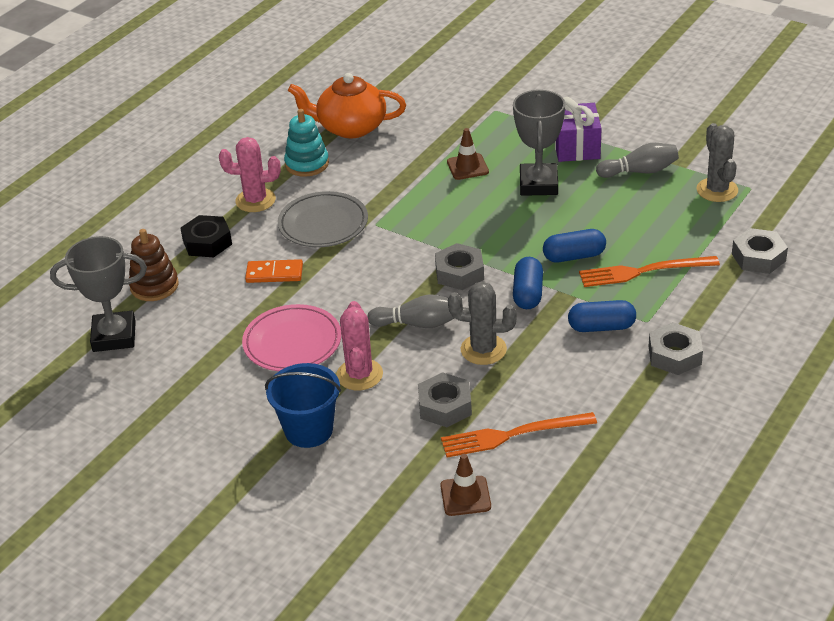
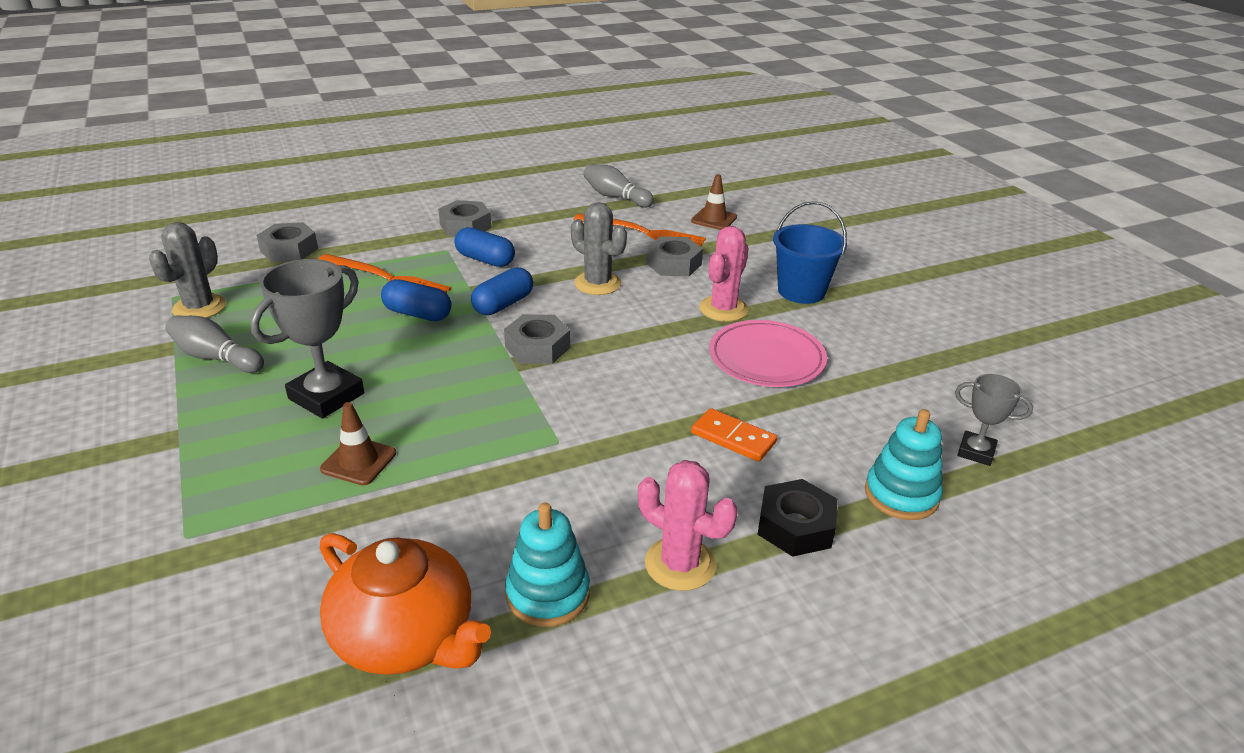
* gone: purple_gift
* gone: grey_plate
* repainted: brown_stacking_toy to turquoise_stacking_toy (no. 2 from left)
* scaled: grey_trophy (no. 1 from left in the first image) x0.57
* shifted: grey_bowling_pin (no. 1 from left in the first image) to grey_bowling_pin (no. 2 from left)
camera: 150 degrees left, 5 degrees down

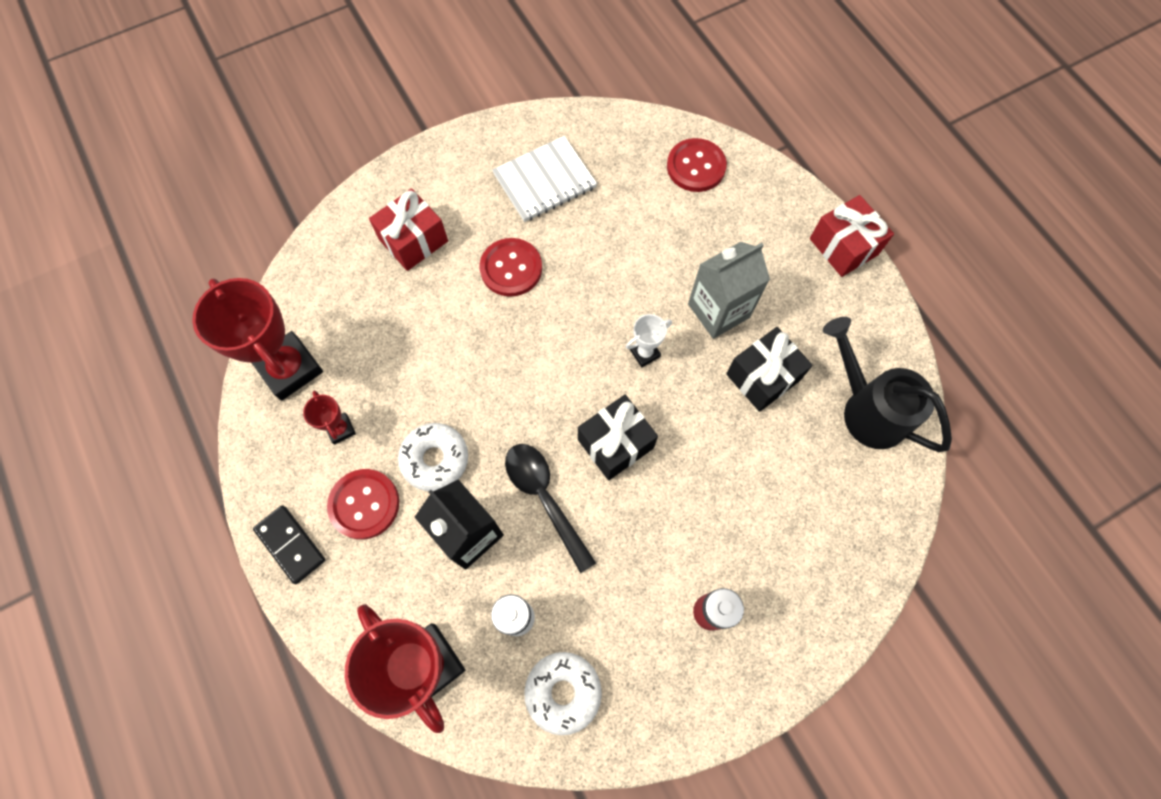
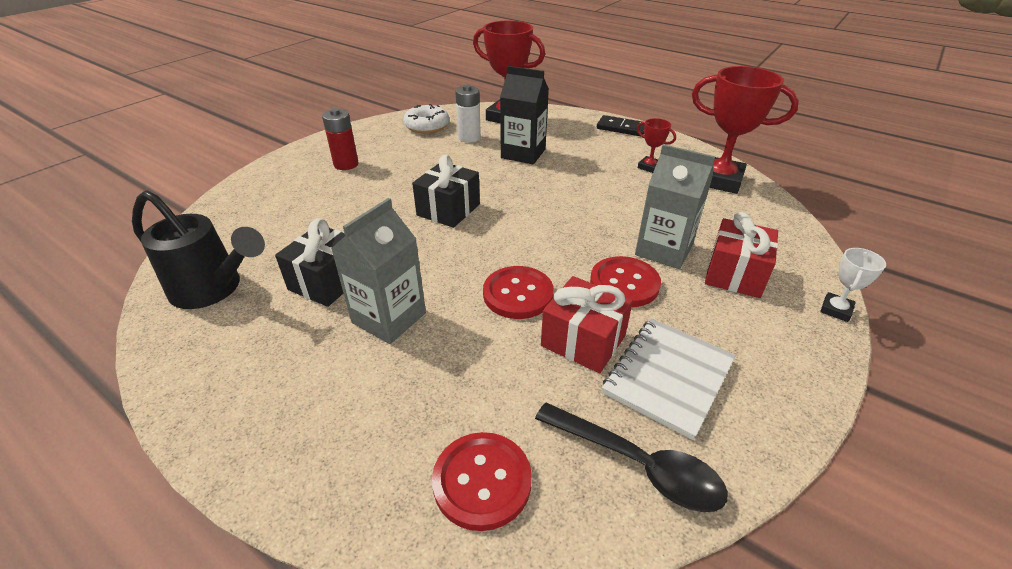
* shifted: red_gift (no. 2 from left in the first image) to red_gift (no. 1 from left)
* shifted: white_trophy
* gone: white_donut (no. 1 from left)
* shifted: black_spoon
* shifted: red_button (no. 1 from left in the first image) to red_button (no. 2 from left)
* new: grey_carton (no. 2 from left)
camera: 155 degrees right, 30 degrees down

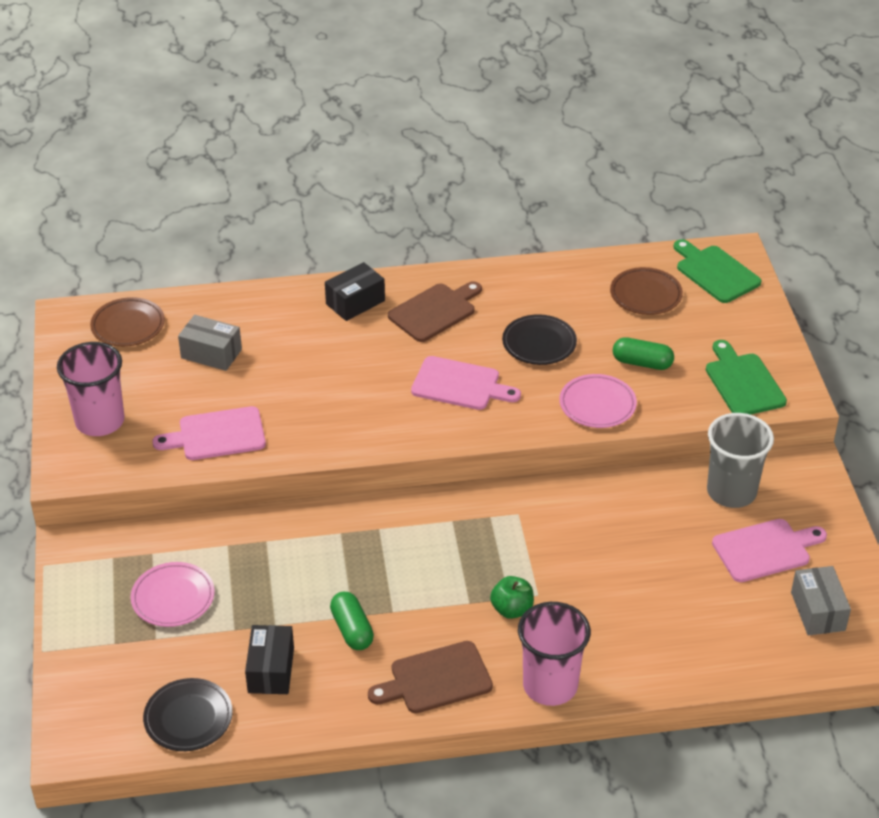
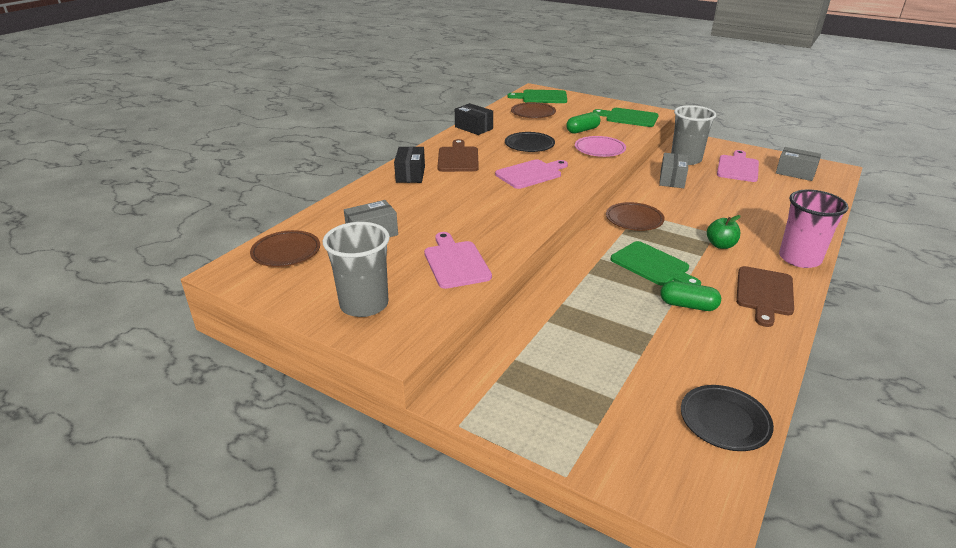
* repainted: pink_cup (no. 1 from left) to grey_cup (no. 1 from left)
* rotated: pink_cutting_board (no. 1 from left) 135 degrees clockwise
* gone: pink_plate (no. 1 from left)
* shifted: black_box (no. 1 from left in the first image) to black_box (no. 2 from left)
* new: grey_box (no. 2 from left)
* new: brown_plate (no. 3 from left)
* new: green_cutting_board (no. 3 from left)
camera: 50 degrees left, 10 degrees down

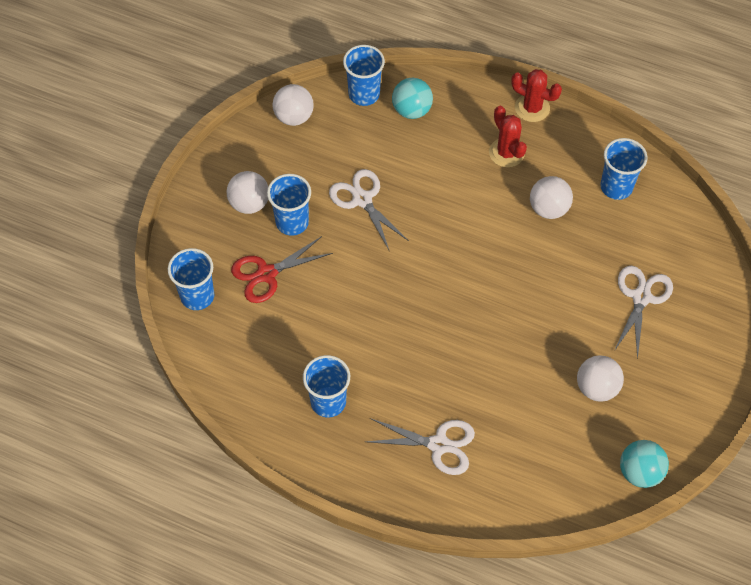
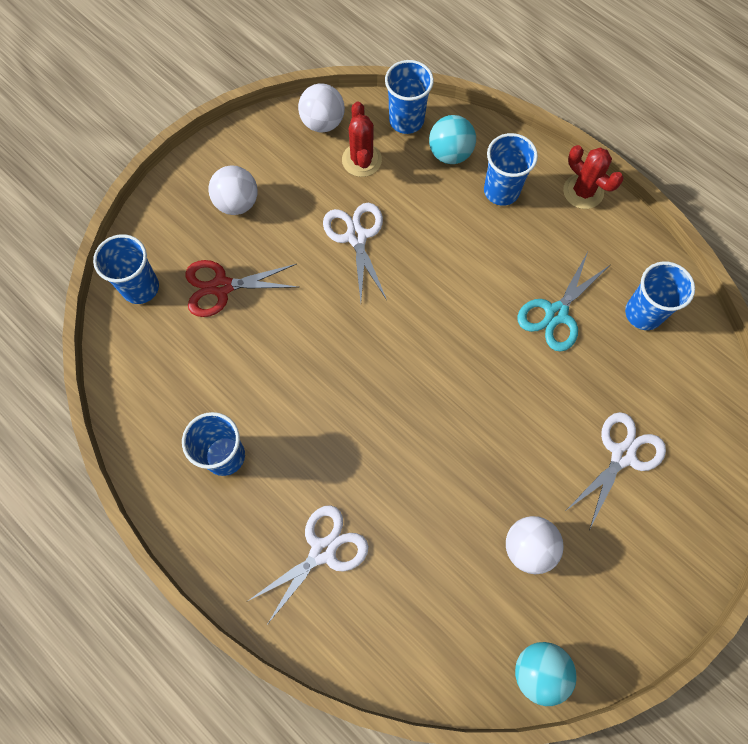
* shifted: red_cactus (no. 1 from left)
* shifted: blue_cup (no. 2 from left in the first image) to blue_cup (no. 4 from left)
* swapped: white_ball (no. 3 from left) to turquoise_scissors
* rotated: white_scissors (no. 2 from left in the first image) 75 degrees counterclockwise
camera: 20 degrees right, 10 degrees up

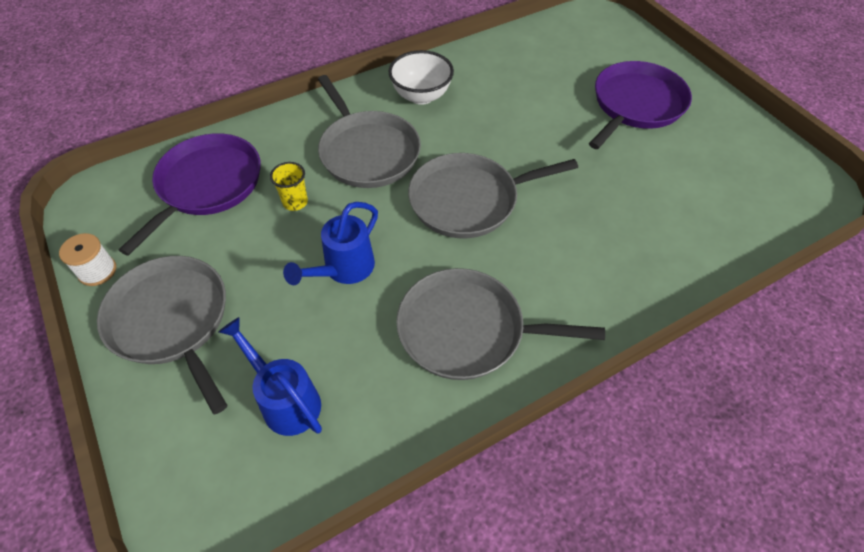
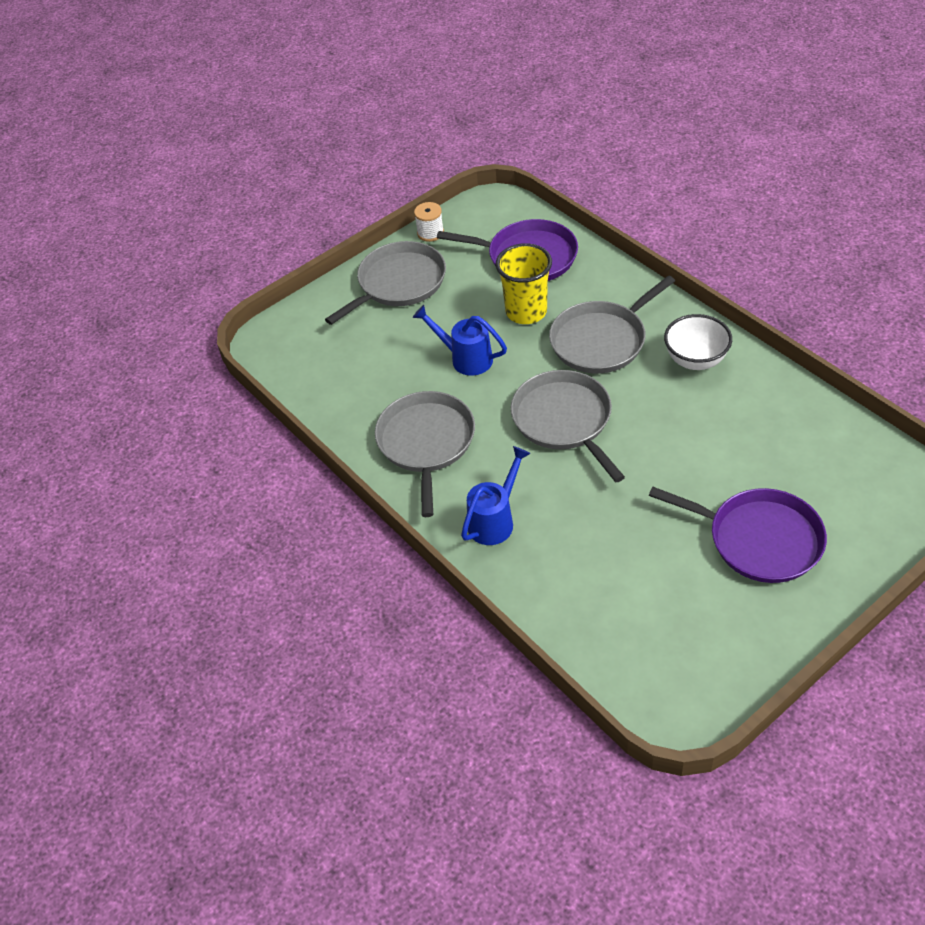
* scaled: yellow_cup x1.90
* shifted: blue_watering_can (no. 1 from left in the first image) to blue_watering_can (no. 2 from left)
camera: 85 degrees right, 5 degrees down

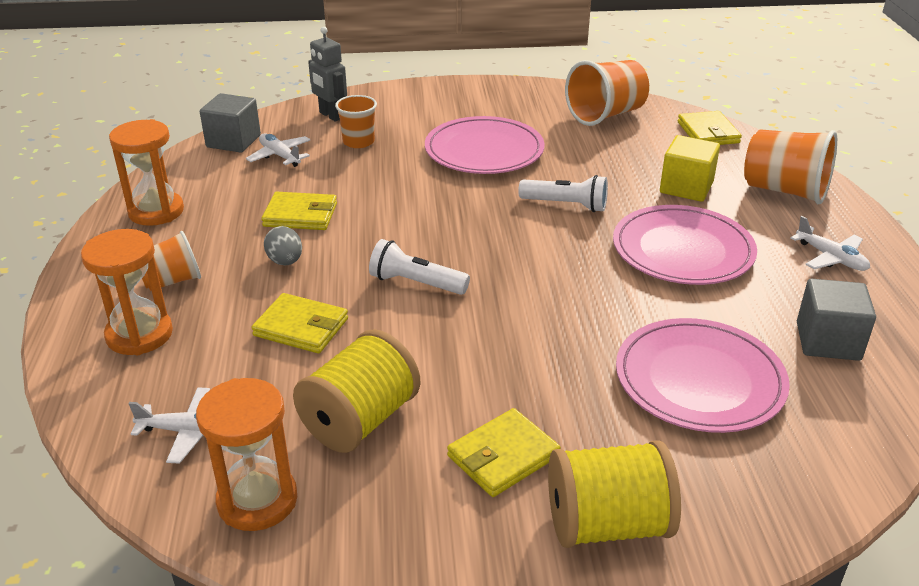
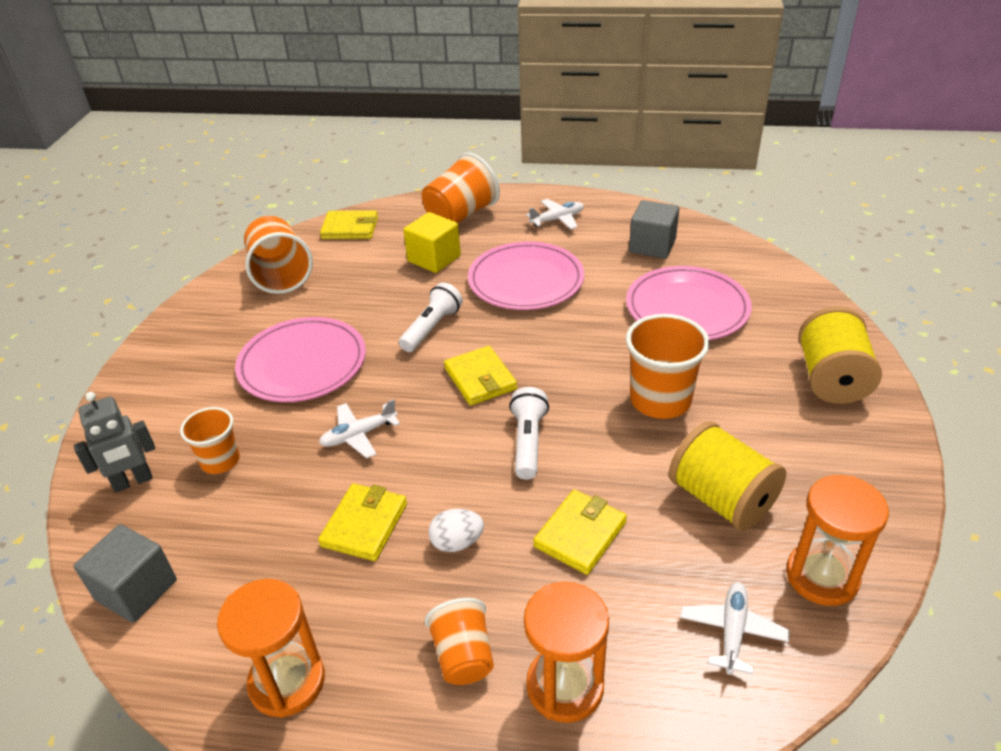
* shifted: white_plane (no. 2 from left in the first image) to white_plane (no. 1 from left)
* repainted: grey_egg to white_egg
* rotated: white_flashlight (no. 1 from left in the first image) 150 degrees clockwise
* shifted: yellow_wallet (no. 3 from left)
* new: orange_cup (no. 5 from left)
camera: 75 degrees left, 5 degrees up

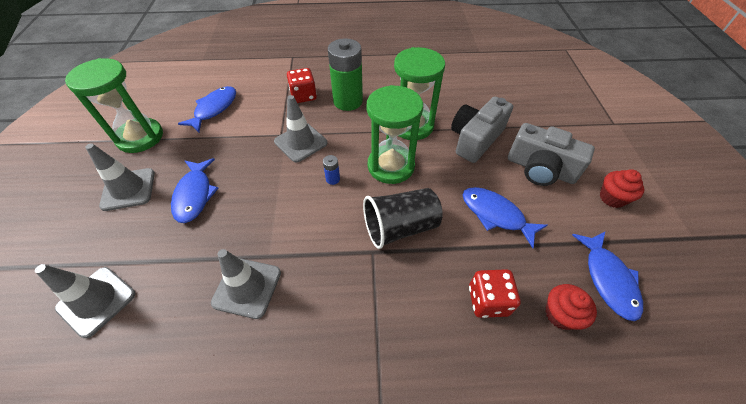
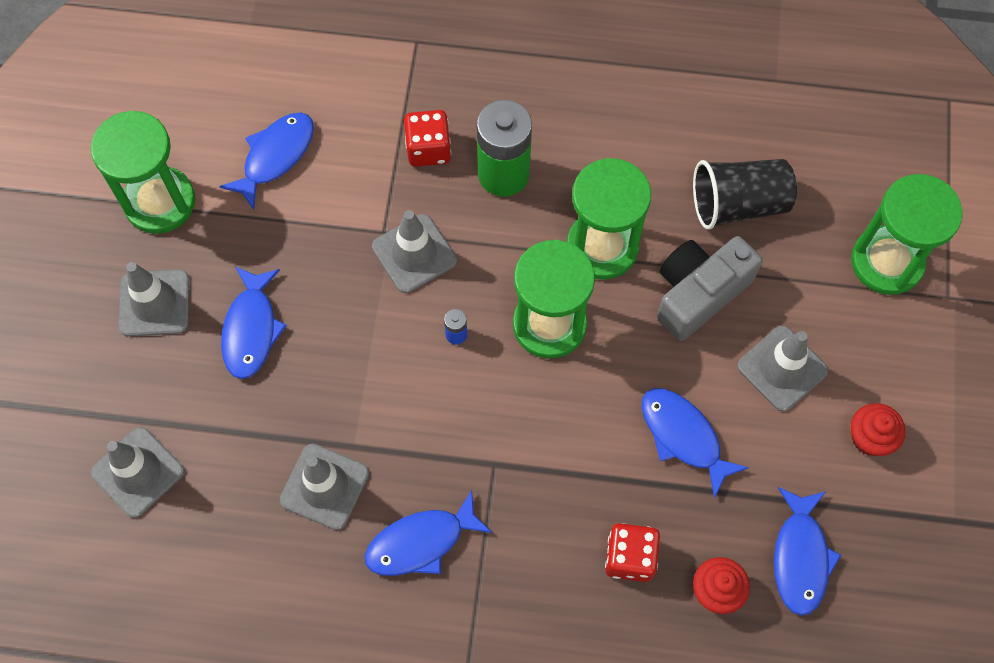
* swapped: grey_camera (no. 2 from left) to grey_traffic_cone (no. 5 from left)
* shifted: black_cup
* new: green_hourglass (no. 4 from left)
* new: blue_fish (no. 3 from left)
camera: 10 degrees right, 15 degrees up

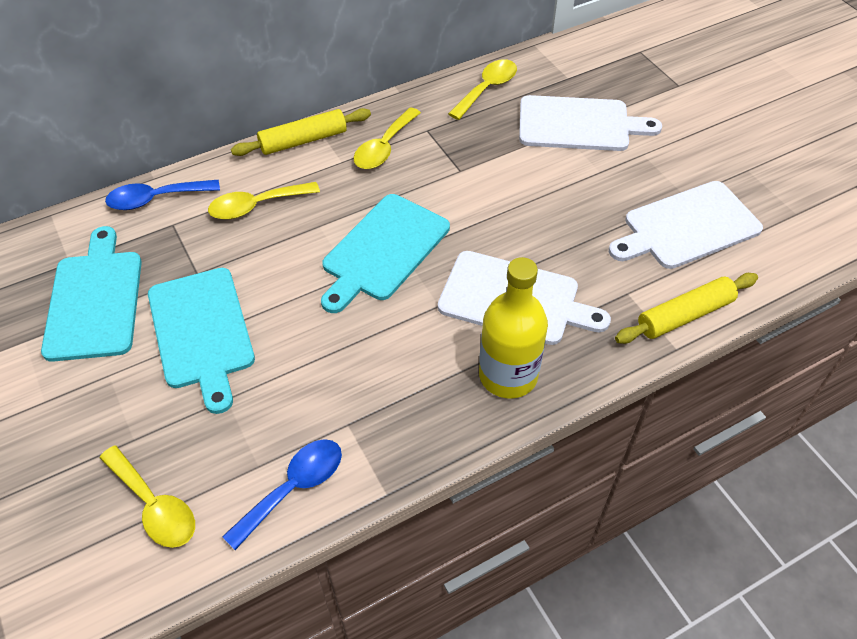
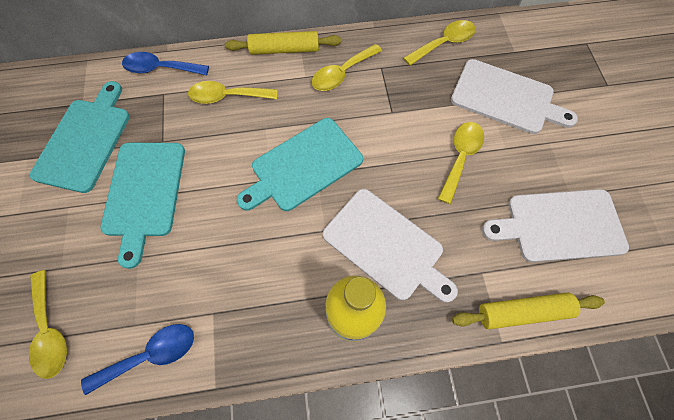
* new: yellow_spoon (no. 5 from left)
camera: 20 degrees right, 15 degrees up

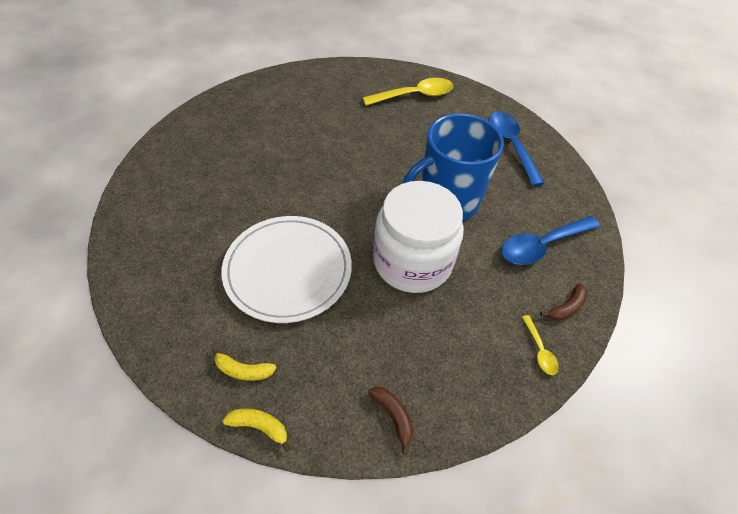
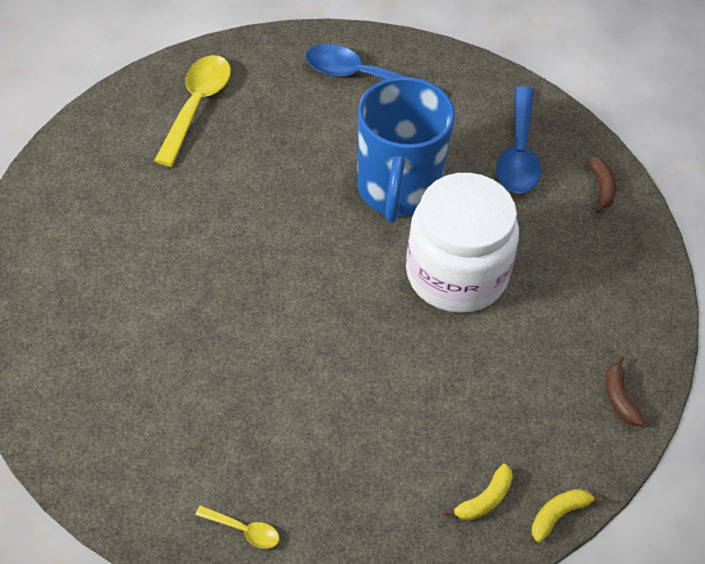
* gone: white_plate
* shifted: yellow_spoon (no. 2 from left)
* rotated: brown_banana (no. 1 from left in the first image) 105 degrees counterclockwise
camera: 55 degrees left, 0 degrees up

